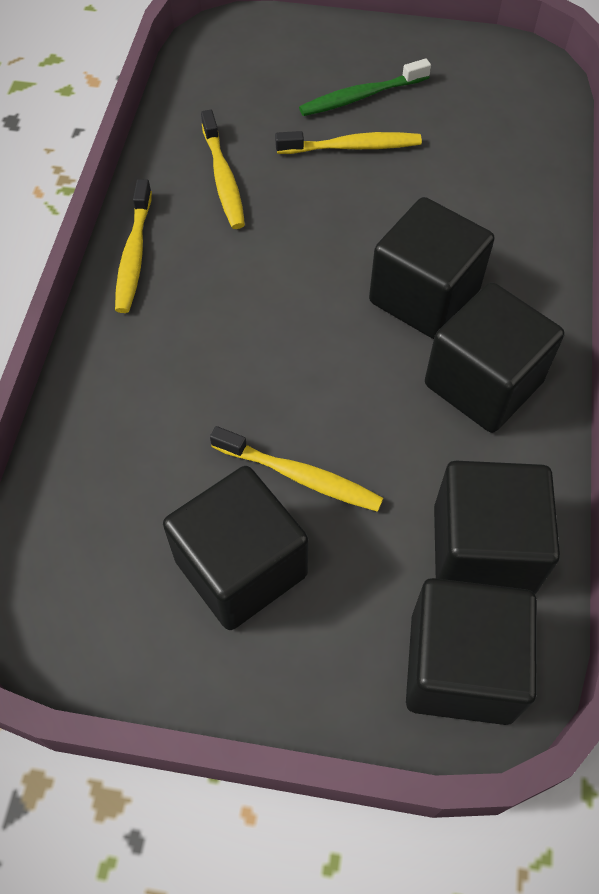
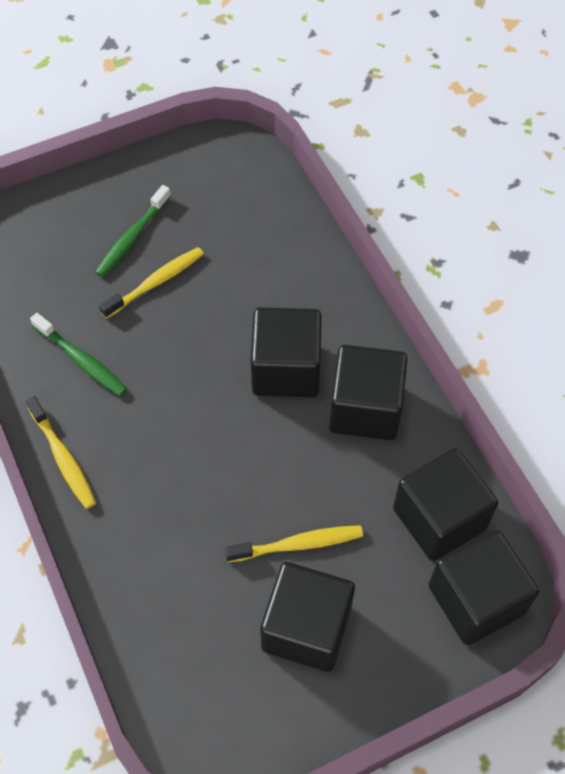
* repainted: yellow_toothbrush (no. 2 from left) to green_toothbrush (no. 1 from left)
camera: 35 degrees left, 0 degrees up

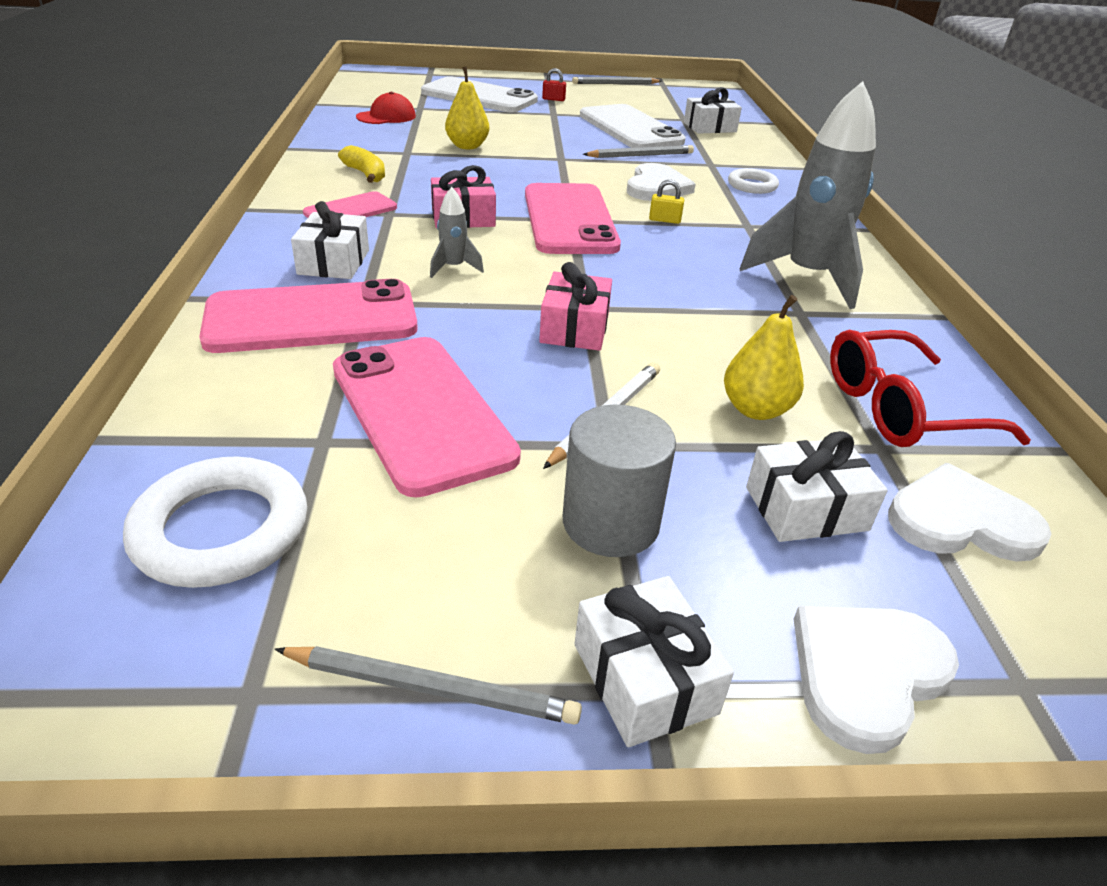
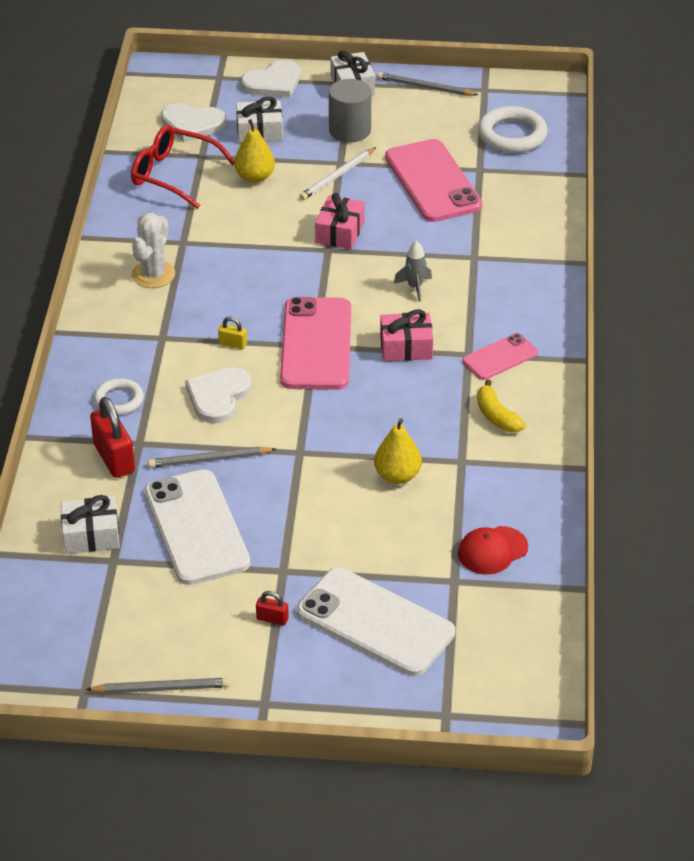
* swapped: grey_rocket (no. 2 from left) to white_cactus
* gone: white_gift (no. 1 from left)
* gone: pink_phone (no. 1 from left)
* rotated: red_glasses 150 degrees counterclockwise
* new: red_padlock (no. 1 from left)
camera: 170 degrees left, 5 degrees up

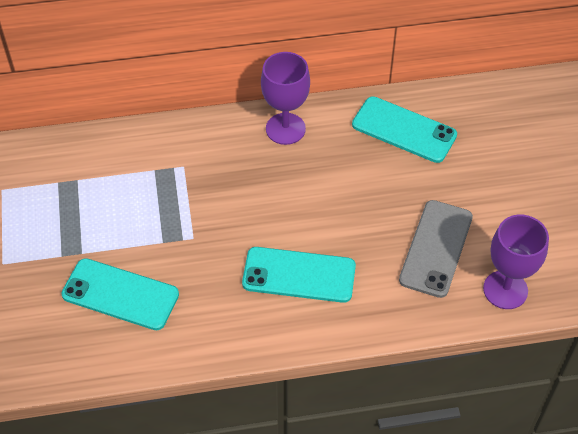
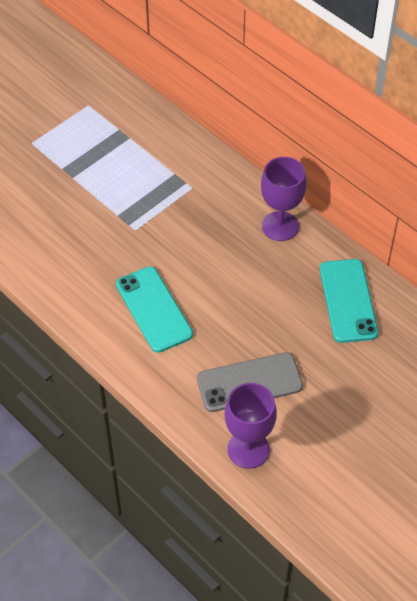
* gone: turquoise_phone (no. 1 from left)
camera: 55 degrees right, 0 degrees up

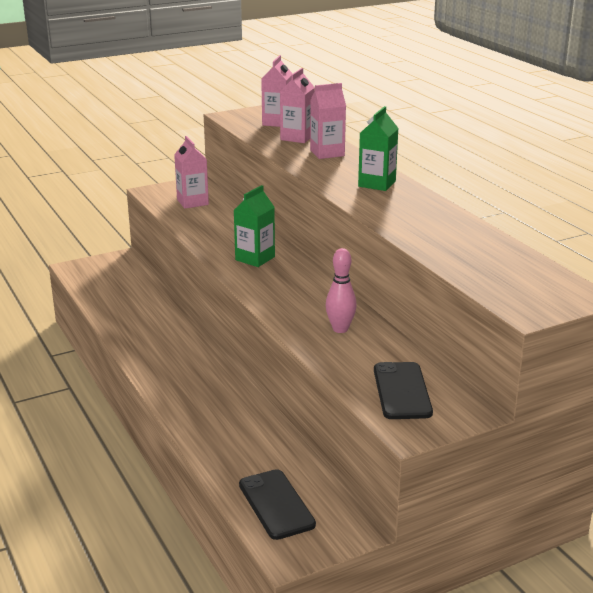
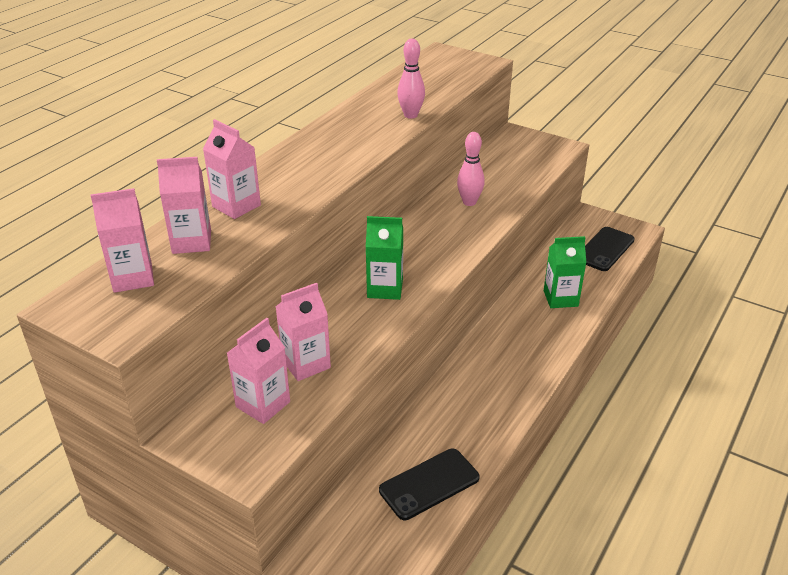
* shifted: green_carton (no. 2 from left)
* shifted: black_phone (no. 2 from left in the first image) to black_phone (no. 1 from left)
* new: pink_bowling_pin (no. 1 from left)
* new: pink_carton (no. 5 from left)
camera: 120 degrees left, 10 degrees up

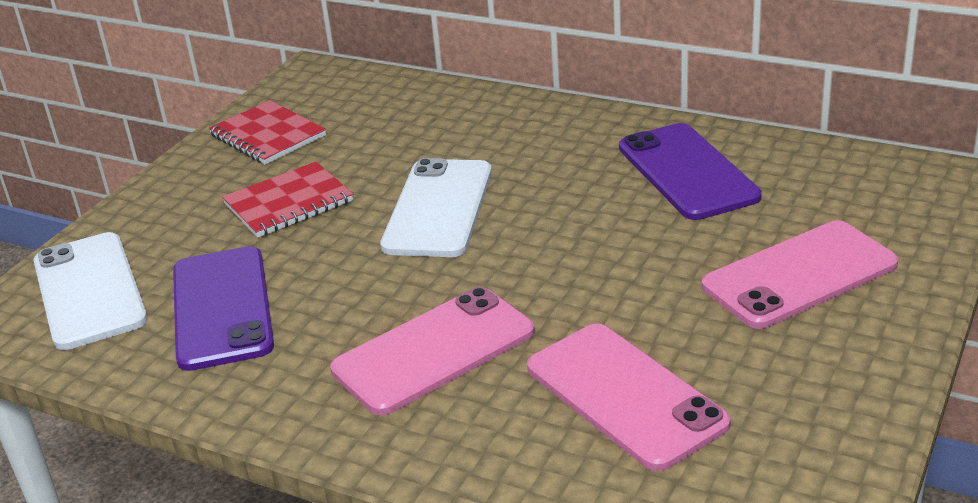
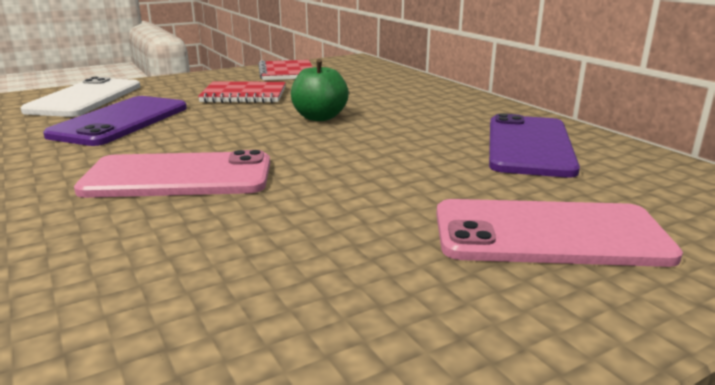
* swapped: white_phone (no. 2 from left) to green_apple
* gone: pink_phone (no. 2 from left)
camera: 30 degrees right, 10 degrees down

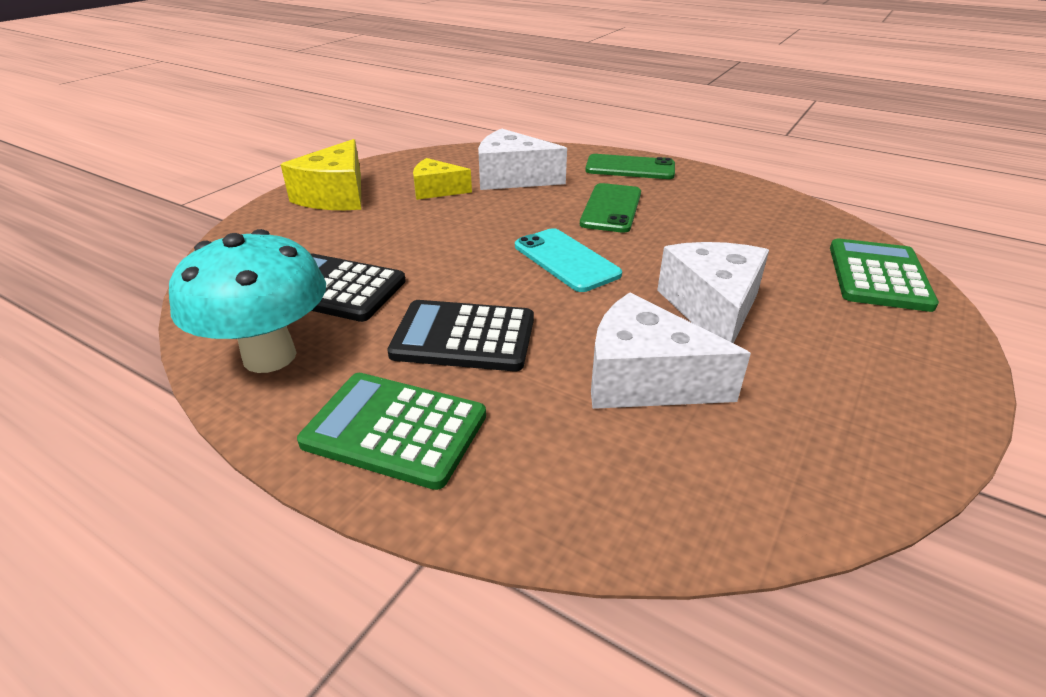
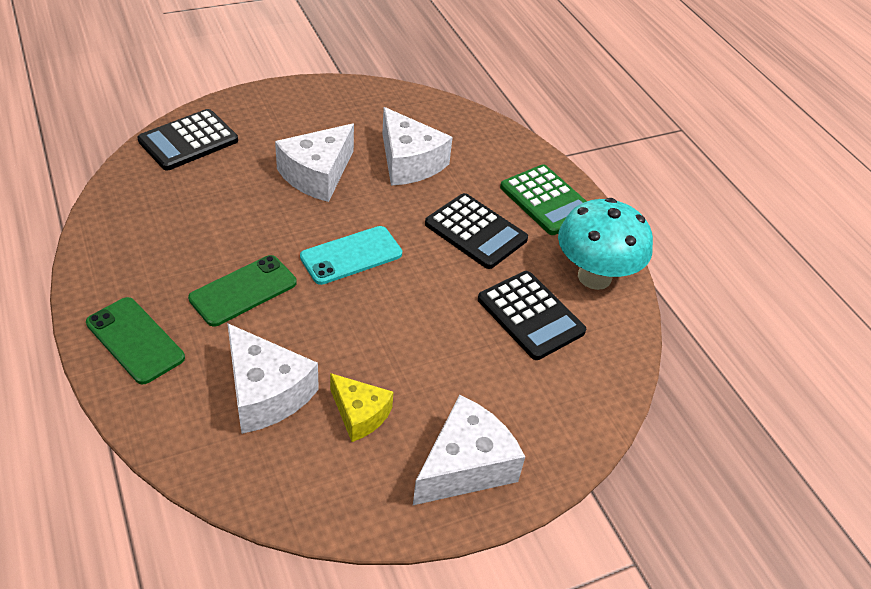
* repainted: yellow_cheese (no. 1 from left) to white_cheese (no. 4 from left)
* rotated: turquoise_phone 60 degrees clockwise
* repainted: green_calculator (no. 2 from left) to black_calculator (no. 1 from left)
camera: 150 degrees left, 10 degrees up

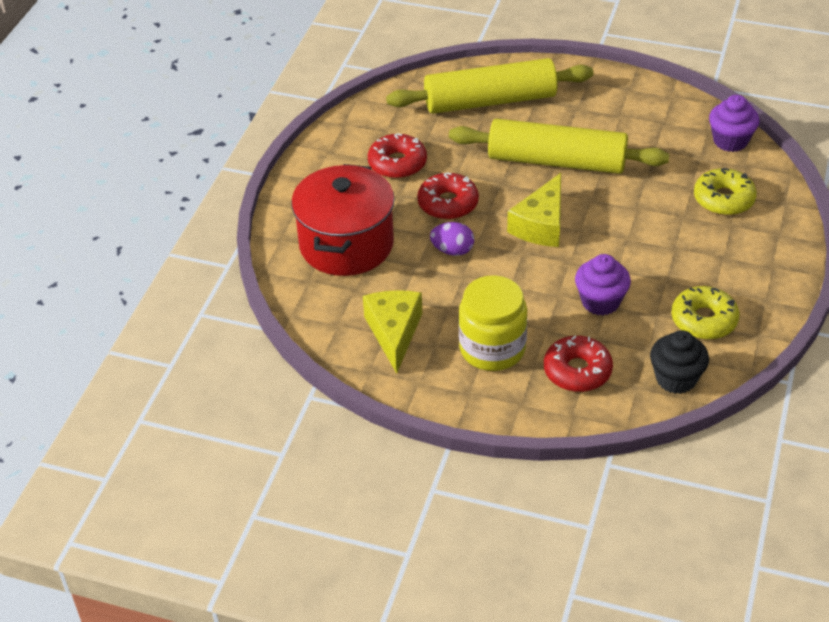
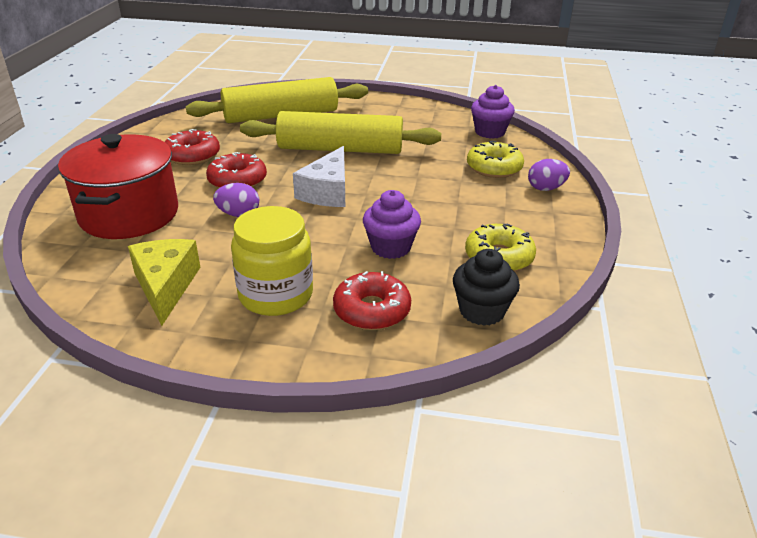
* repainted: yellow_cheese (no. 2 from left) to white_cheese
* new: purple_egg (no. 2 from left)
camera: 10 degrees left, 10 degrees down

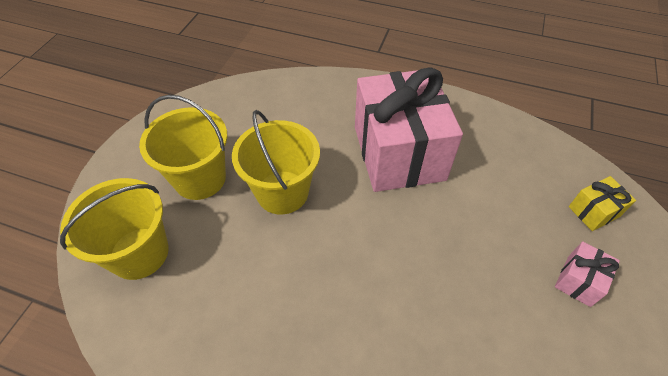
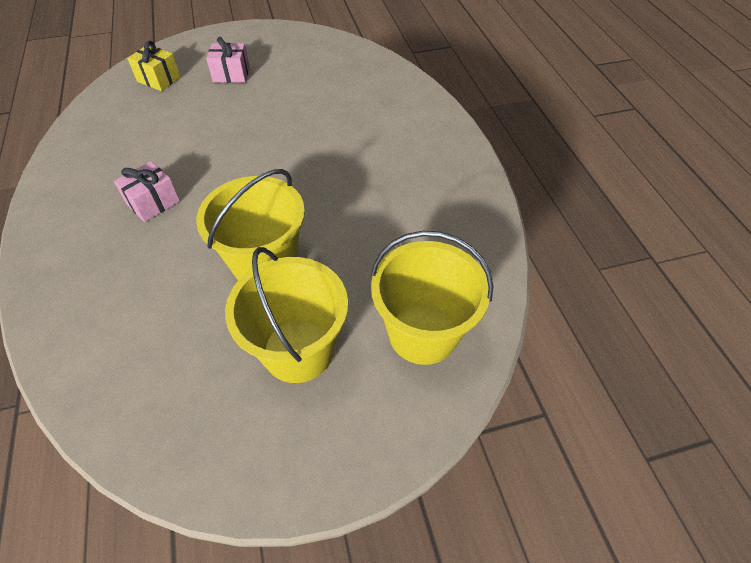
* scaled: pink_gift (no. 1 from left) x0.41
camera: 125 degrees left, 0 degrees up

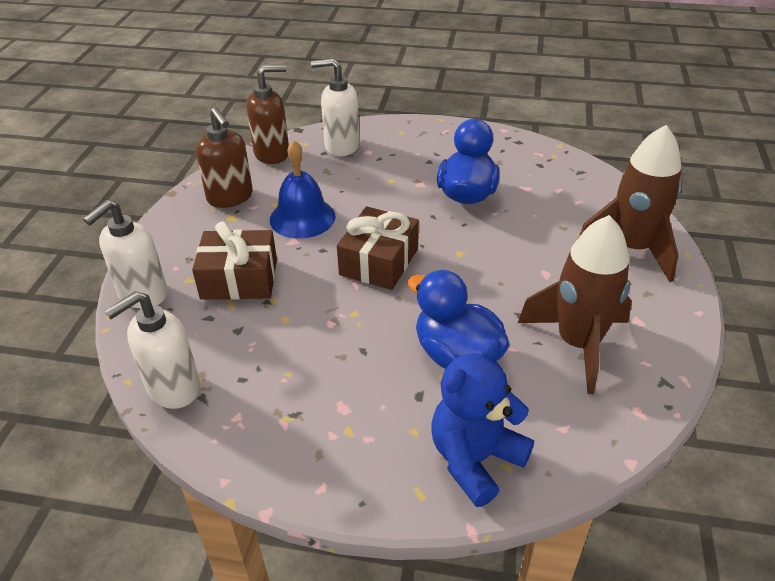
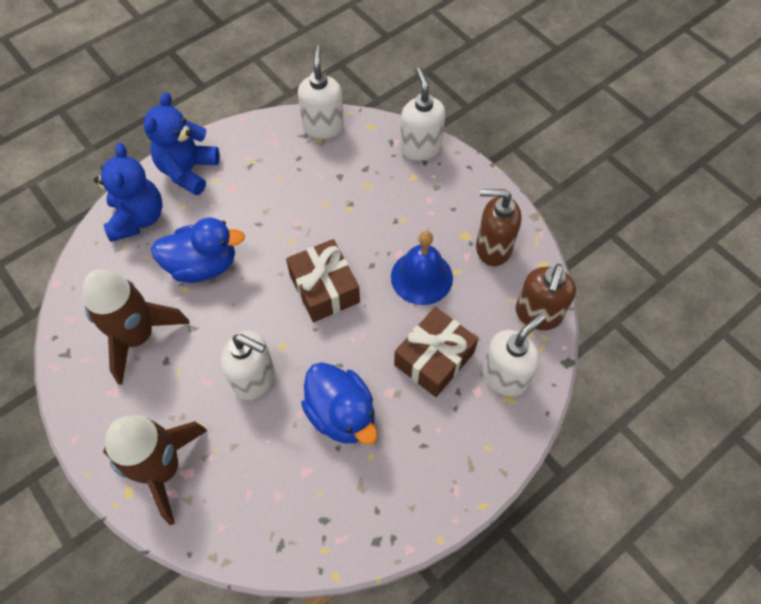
* shifted: brown_gift (no. 1 from left in the first image) to brown_gift (no. 2 from left)
* new: blue_teddy_bear (no. 2 from left)
* new: white_soap_dispenser (no. 1 from left)
camera: 130 degrees right, 20 degrees up

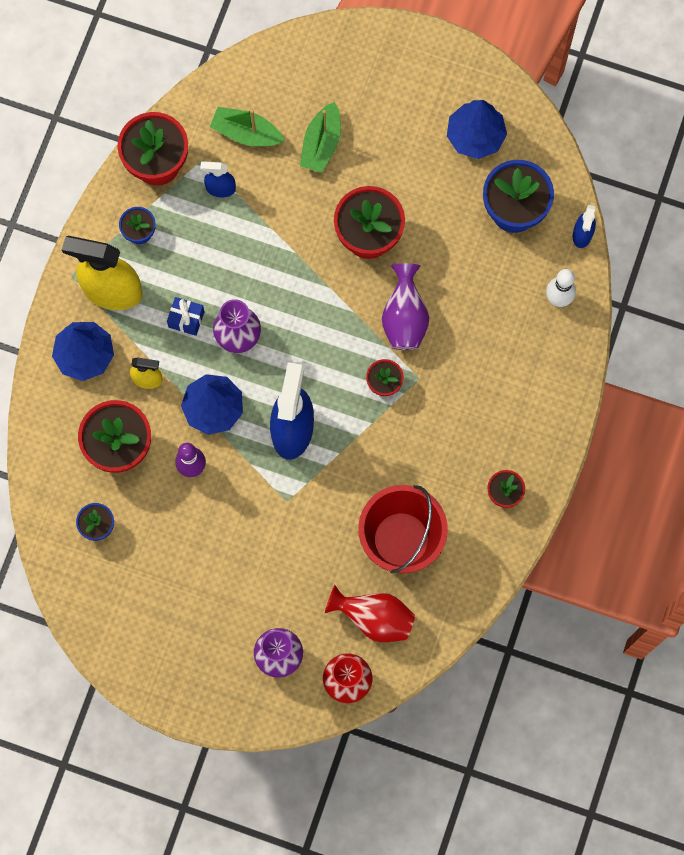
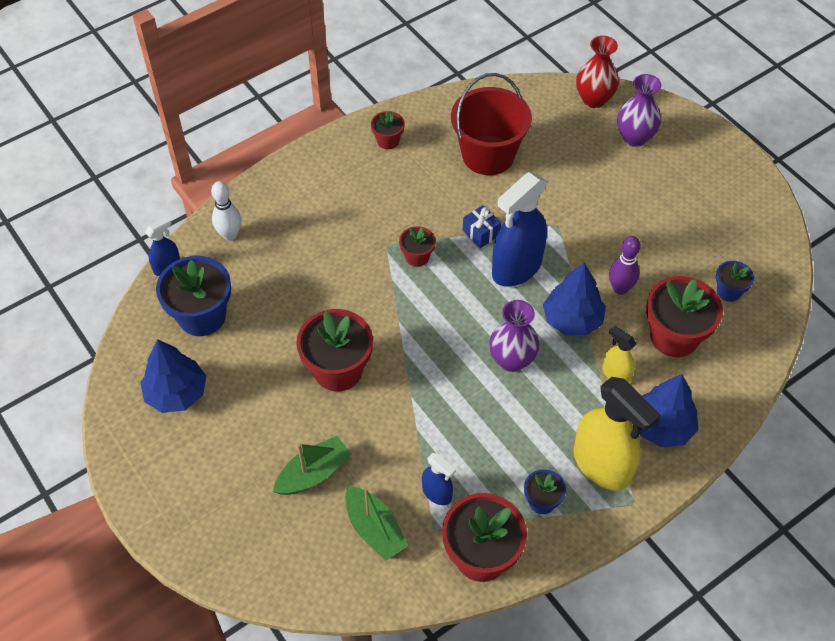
* gone: purple_vase (no. 3 from left)
* shifted: blue_gift
* gone: red_vase (no. 2 from left)
camera: 145 degrees left, 20 degrees down

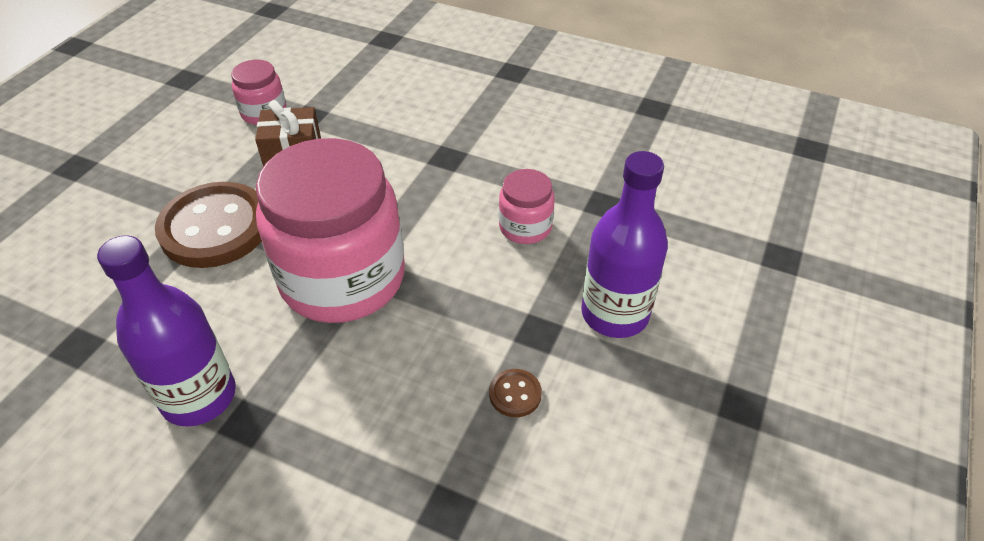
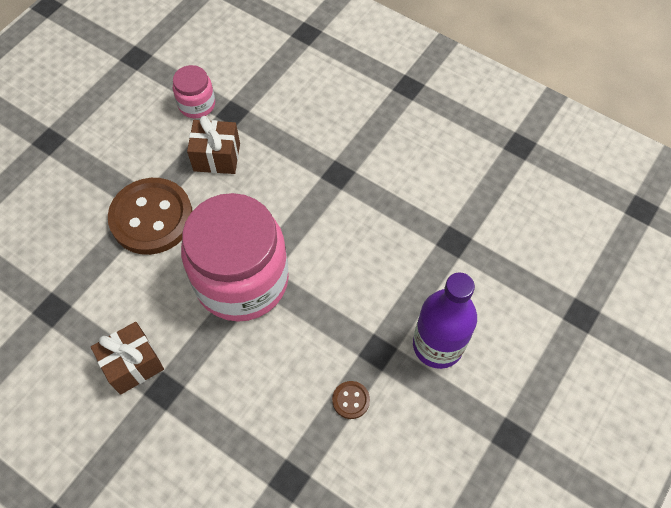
* gone: pink_jar (no. 3 from left)
* swapped: purple_bottle (no. 1 from left) to brown_gift (no. 1 from left)
camera: 10 degrees right, 15 degrees up

